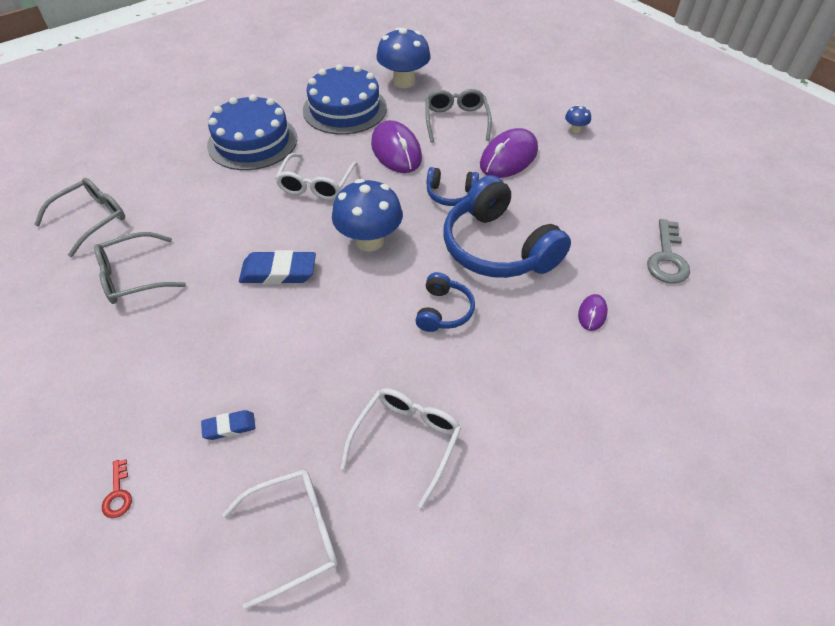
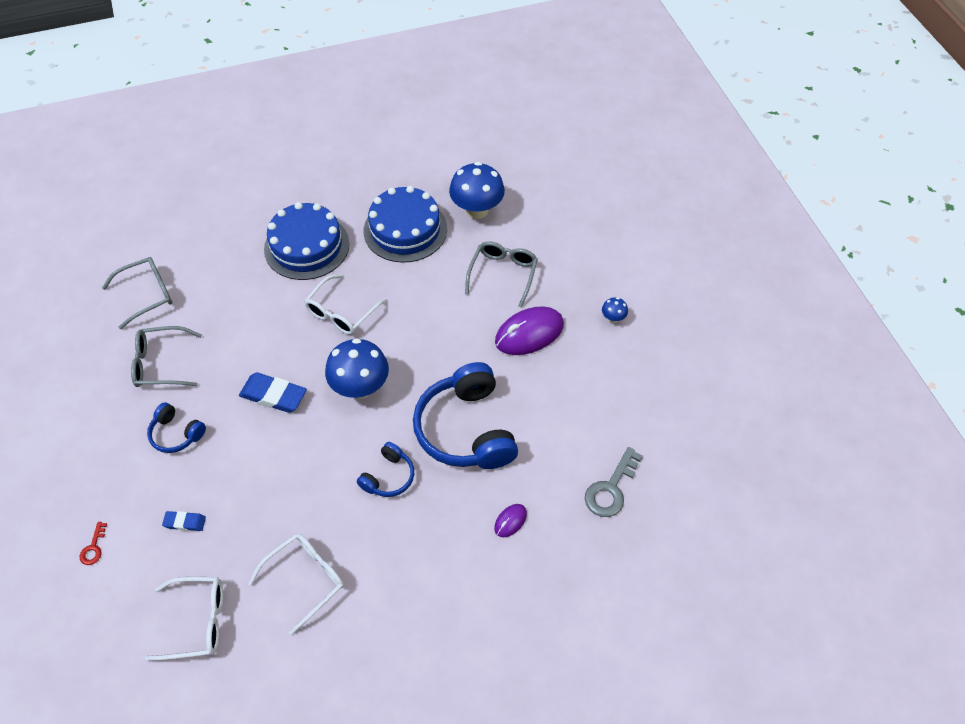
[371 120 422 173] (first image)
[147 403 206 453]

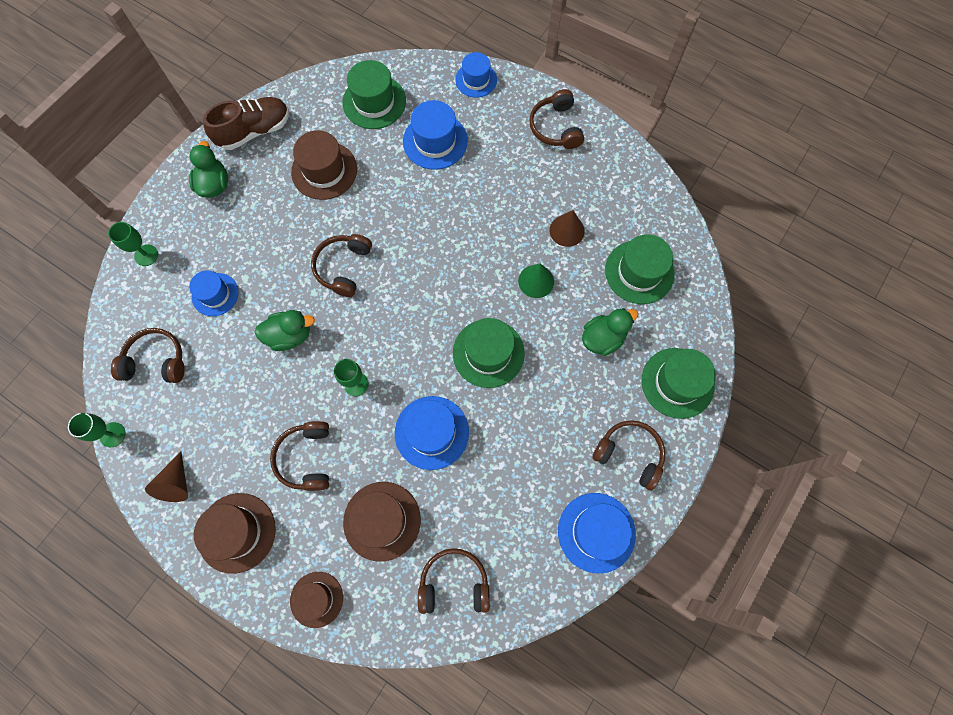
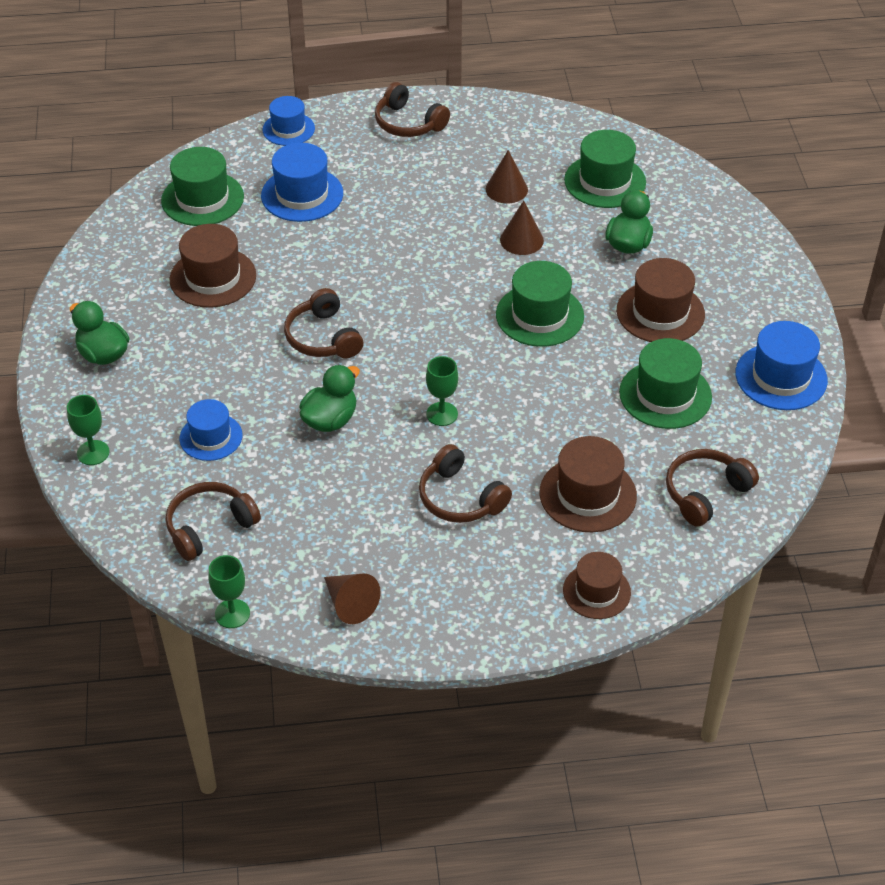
[617 258 705 342]
[203 97 289 150] (first image)
[395 396 469 470] (first image)
[500 201 544 255]
[593 420 665 490] (first image)
[619 338 712 429]

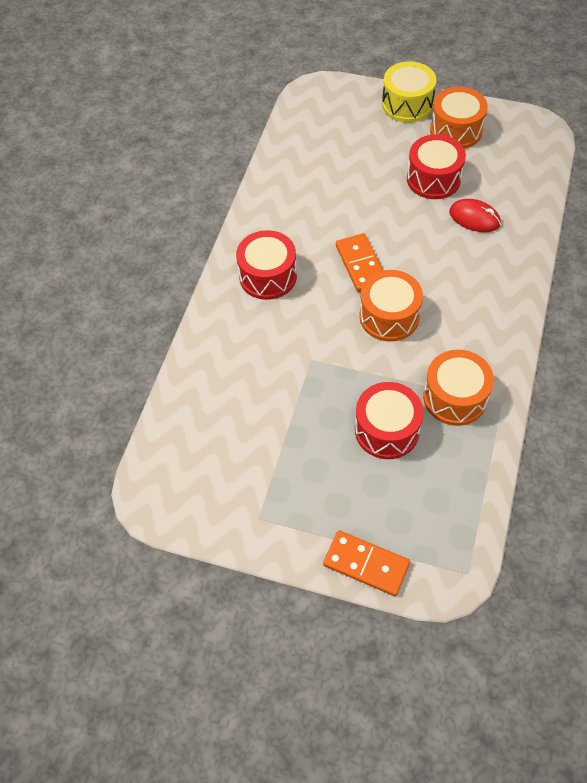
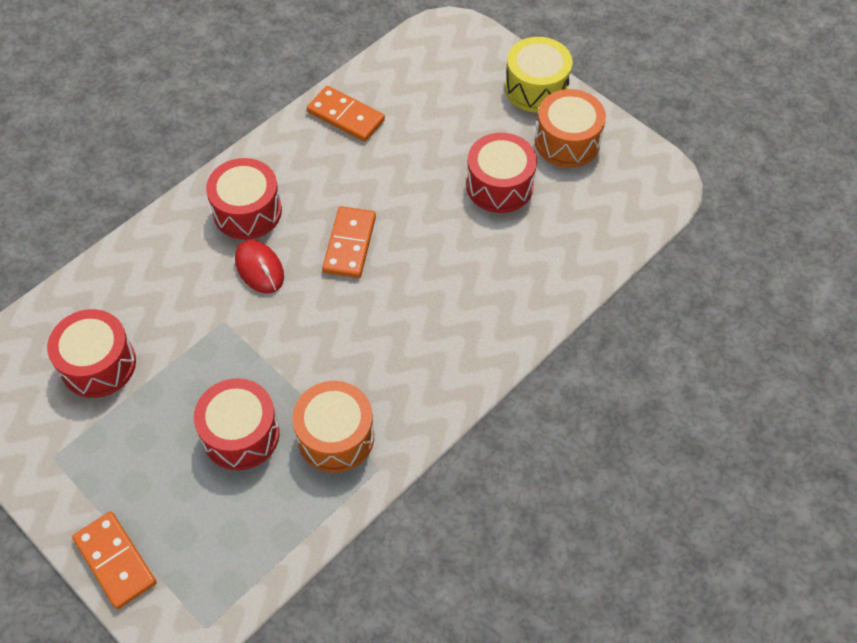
[359 270 423 342] (first image)
[235 240 284 293]
[47 309 136 398]
[307 86 385 142]

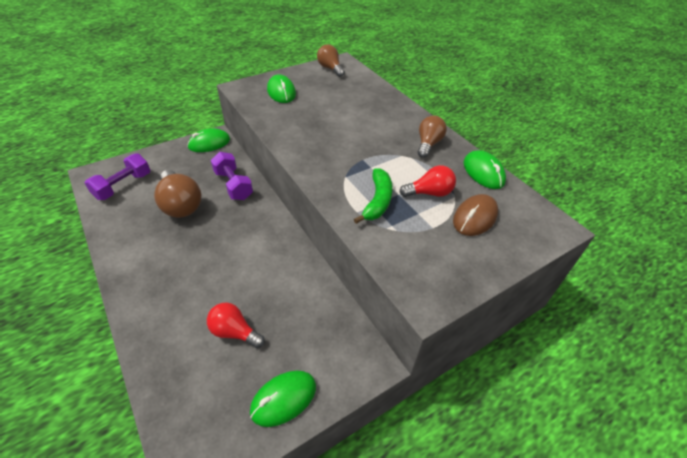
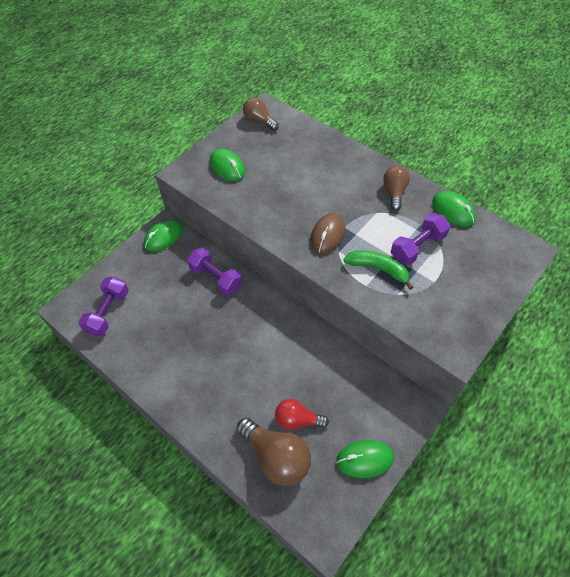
[236 418 311 486]
[337 440 394 478]
[343 250 413 290]
[391 213 450 266]
[311 213 345 254]

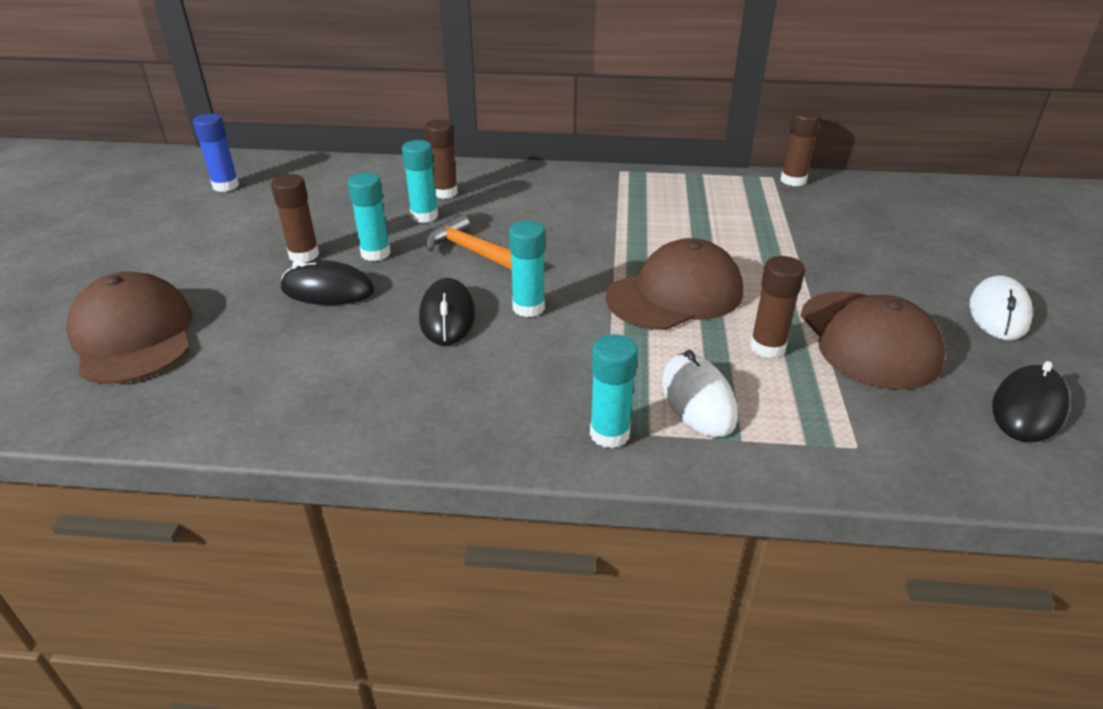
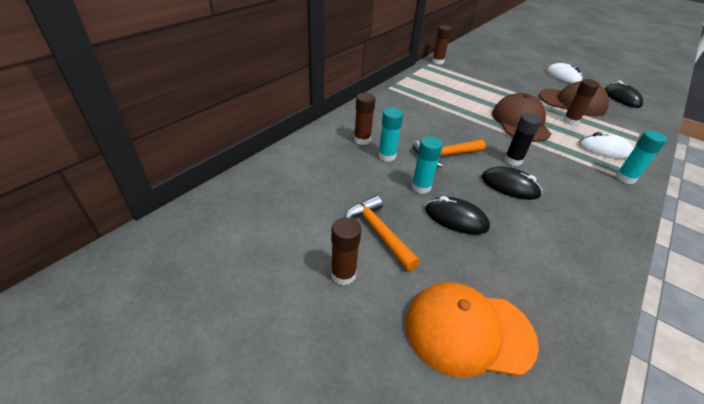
[405 282 539 378]
[193 114 239 192] (first image)
[331 217 361 286]
[425 196 490 235]
[504 113 542 166]
[345 196 420 271]

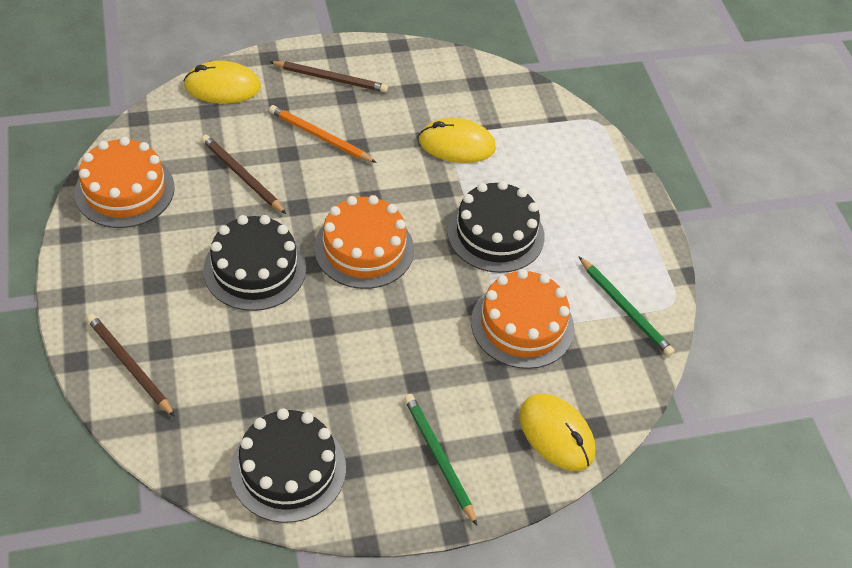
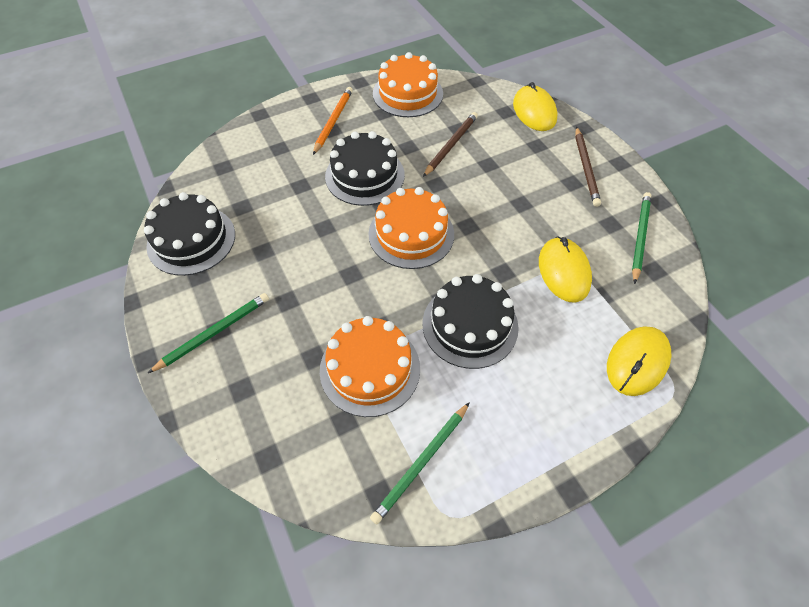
[87 314 175 417] (first image)
[313 87 353 155]
[607 326 672 396]
[632 192 651 284]

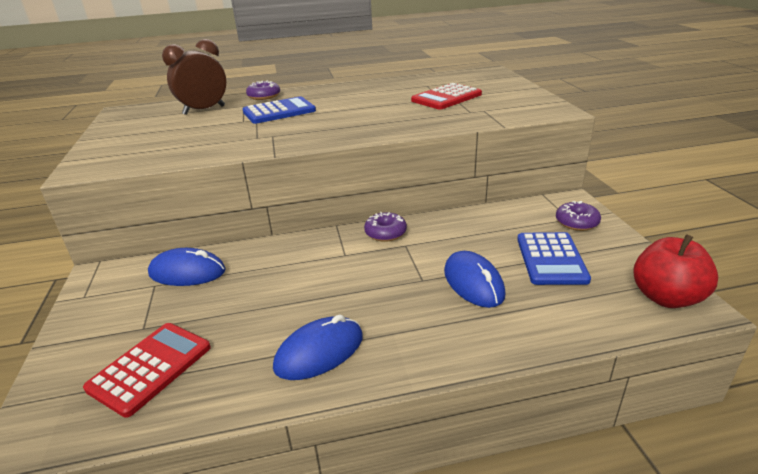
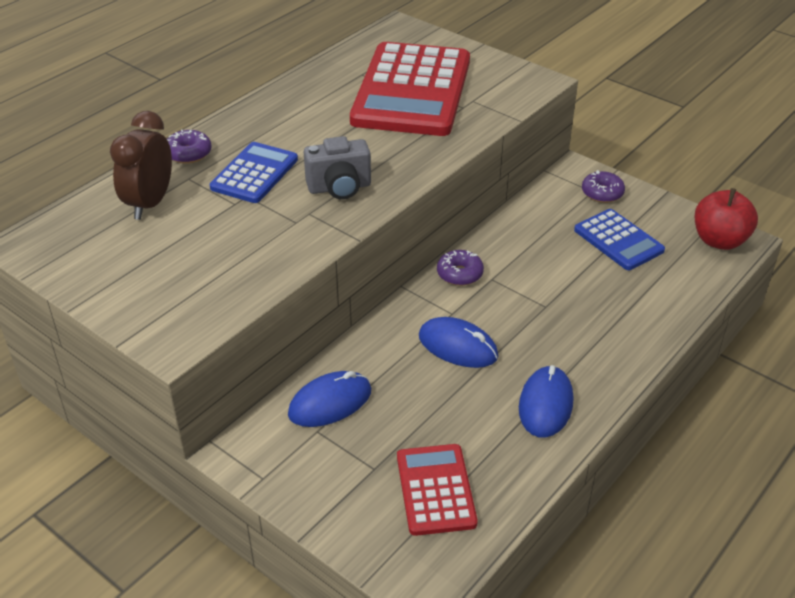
[350 42 470 136]
[419 317 498 368]
[304 136 371 199]

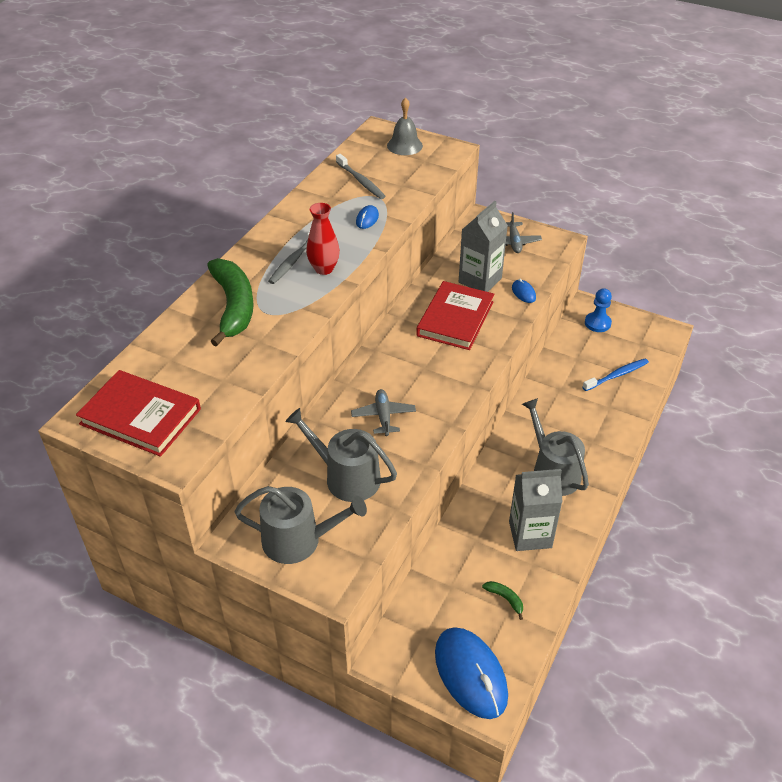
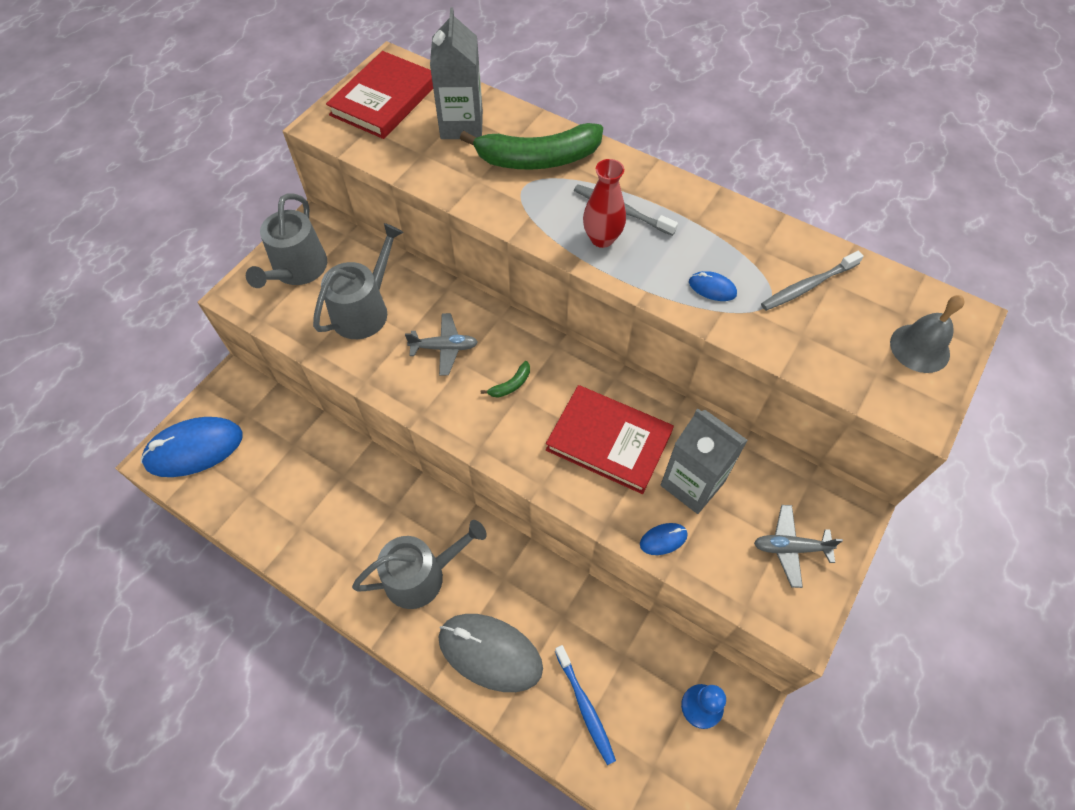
[481 361 530 397]
[430 8 483 139]
[438 614 543 692]

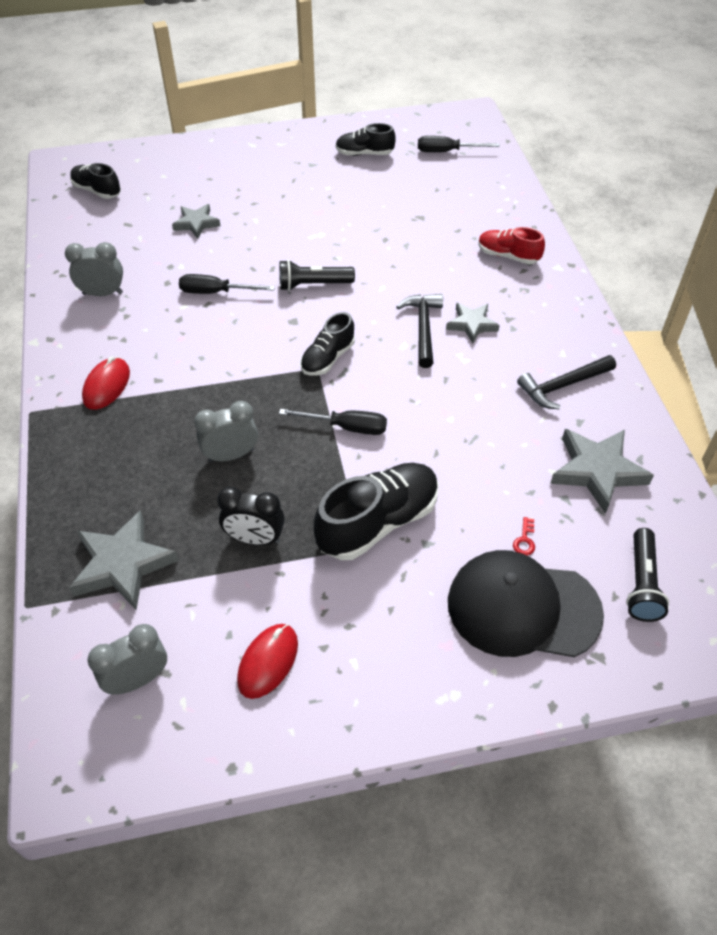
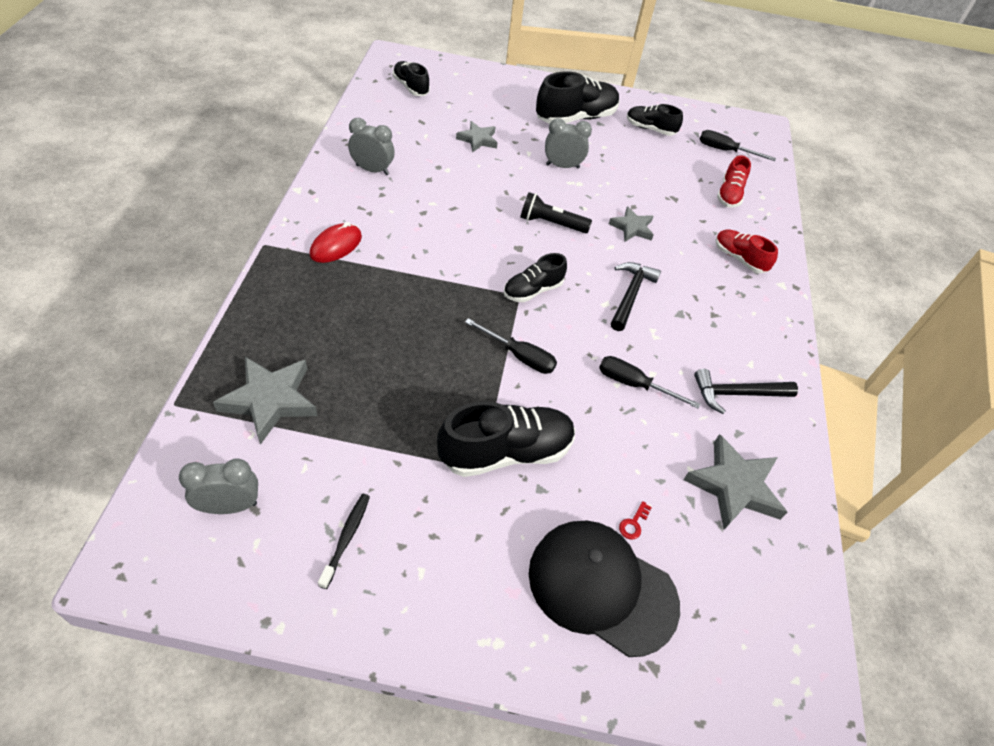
[599 356 700 409]
[545 118 592 169]
[217 487 285 545] (first image)
[318 494 370 589]
[609 206 653 242]
[626 528 669 622] (first image)
[536 71 620 124]
[717 155 751 208]

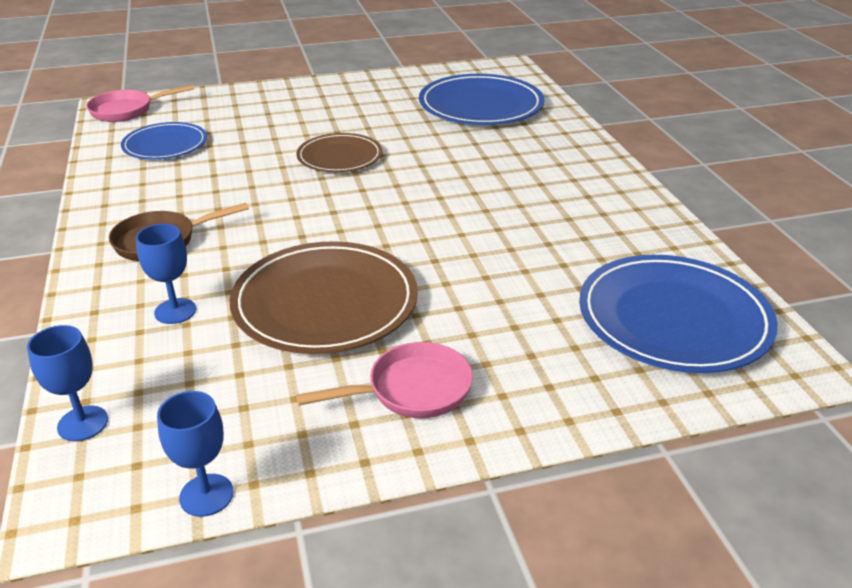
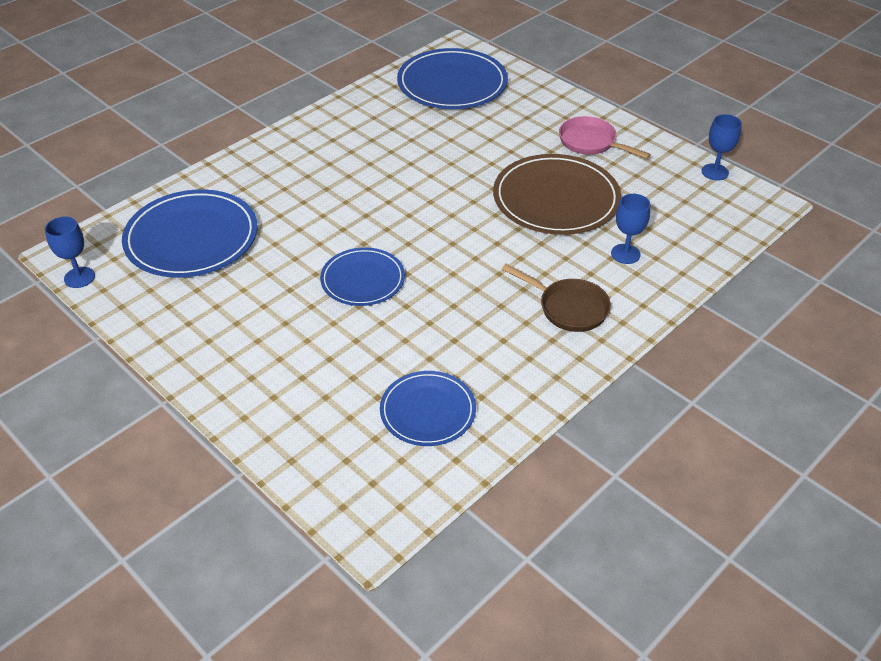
[45 216 95 288]
[86 85 194 122] (first image)
[320 248 405 306]

